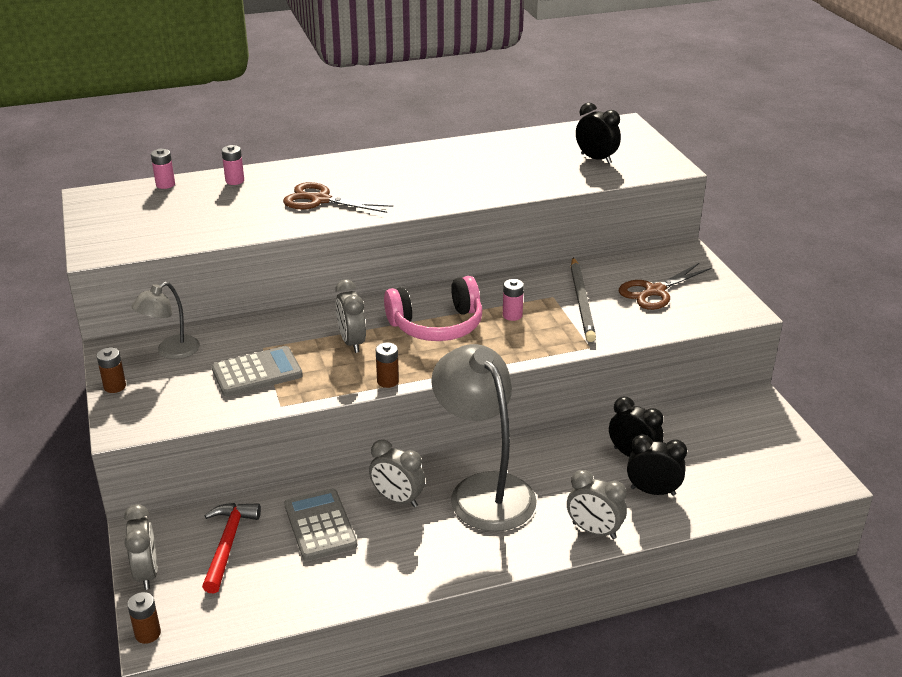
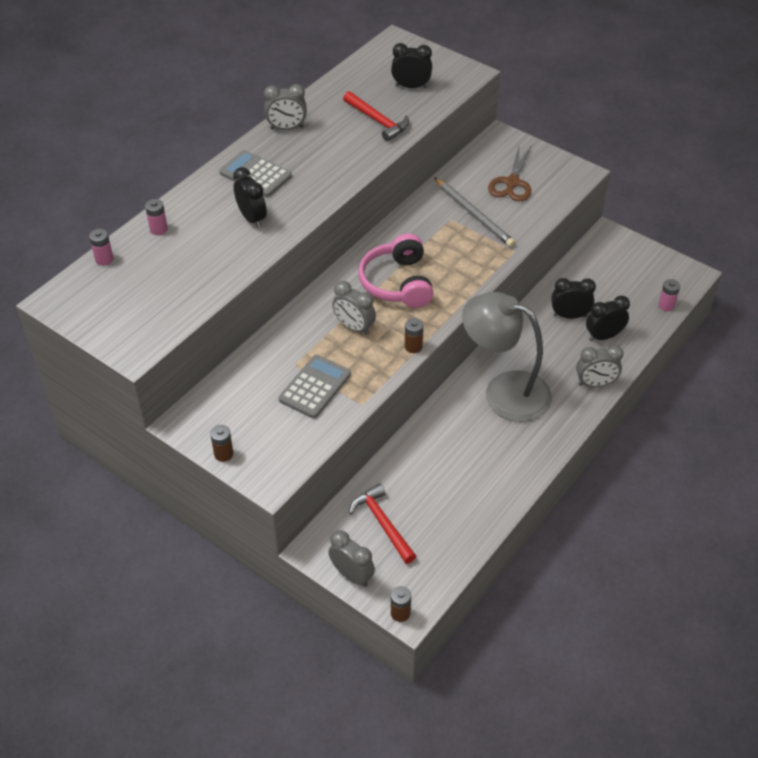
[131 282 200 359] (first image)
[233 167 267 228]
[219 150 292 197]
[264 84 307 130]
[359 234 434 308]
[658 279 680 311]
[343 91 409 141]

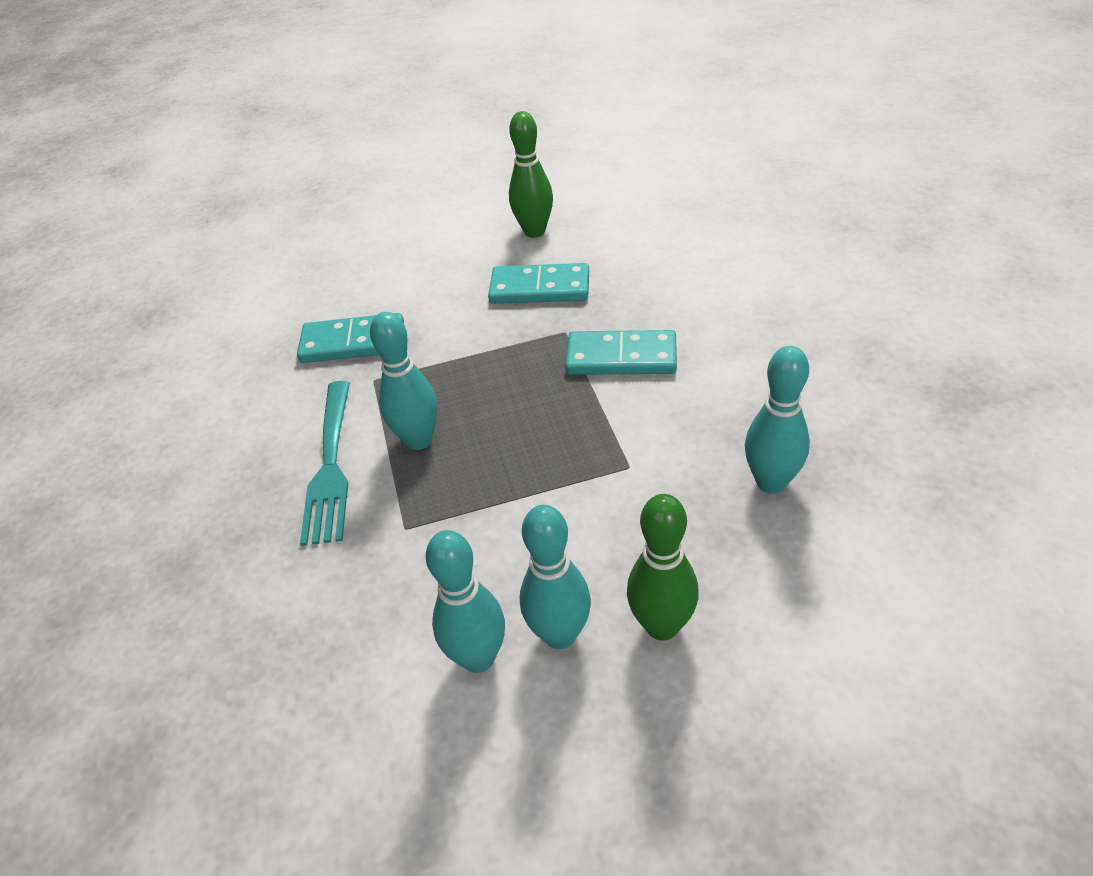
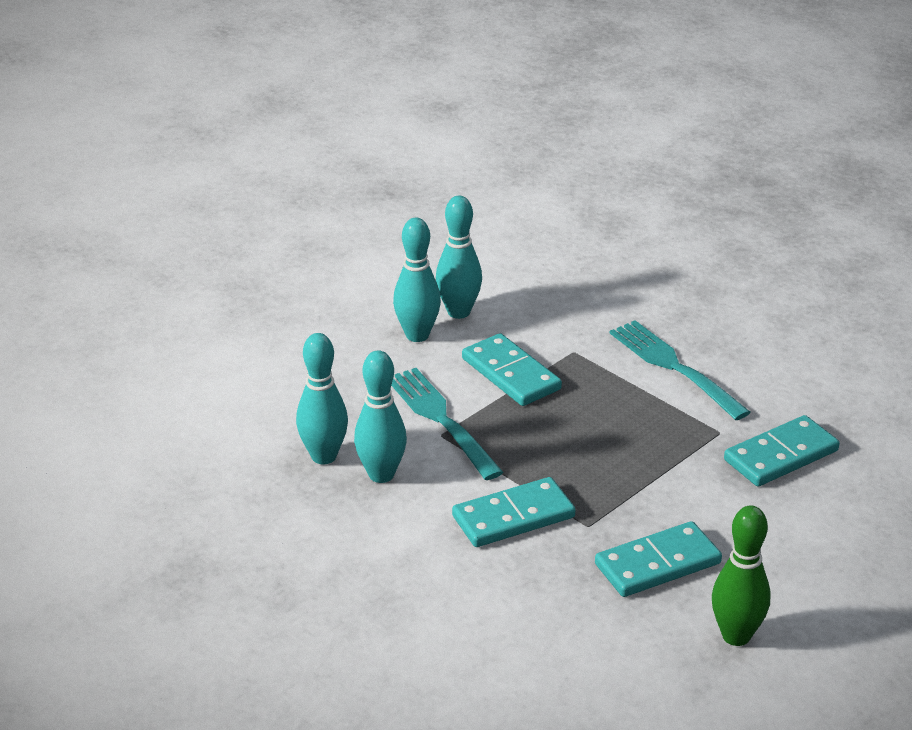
[354 350 407 483]
[627 494 699 641] (first image)
[391 368 504 480]
[462 333 562 406]

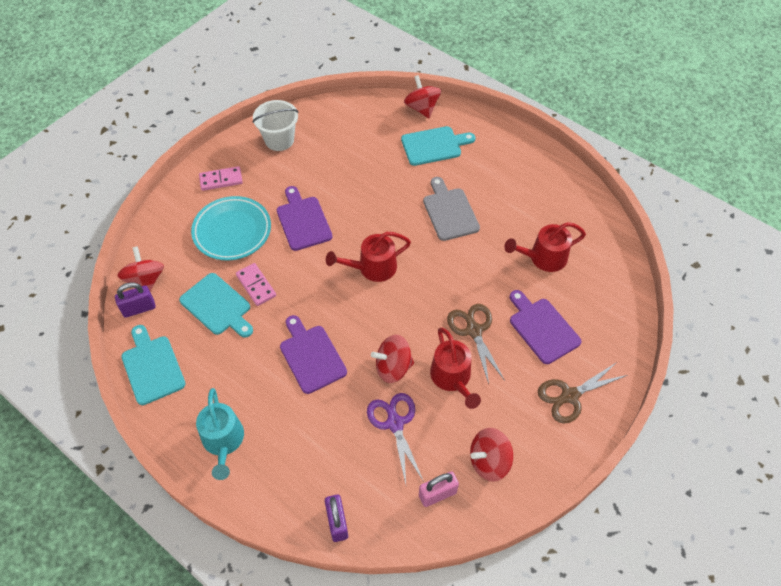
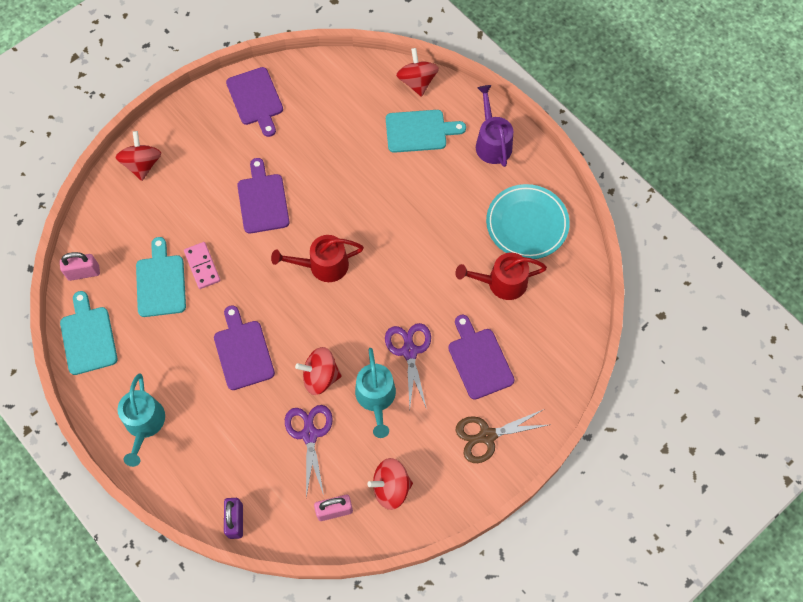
[60 252 100 281]
[115 131 161 181]
[136 237 186 317]
[486 184 570 259]
[199 166 243 191] (first image)
[226 67 283 137]
[423 177 480 241] (first image)
[355 348 396 438]
[385 323 431 409]
[476 85 513 167]

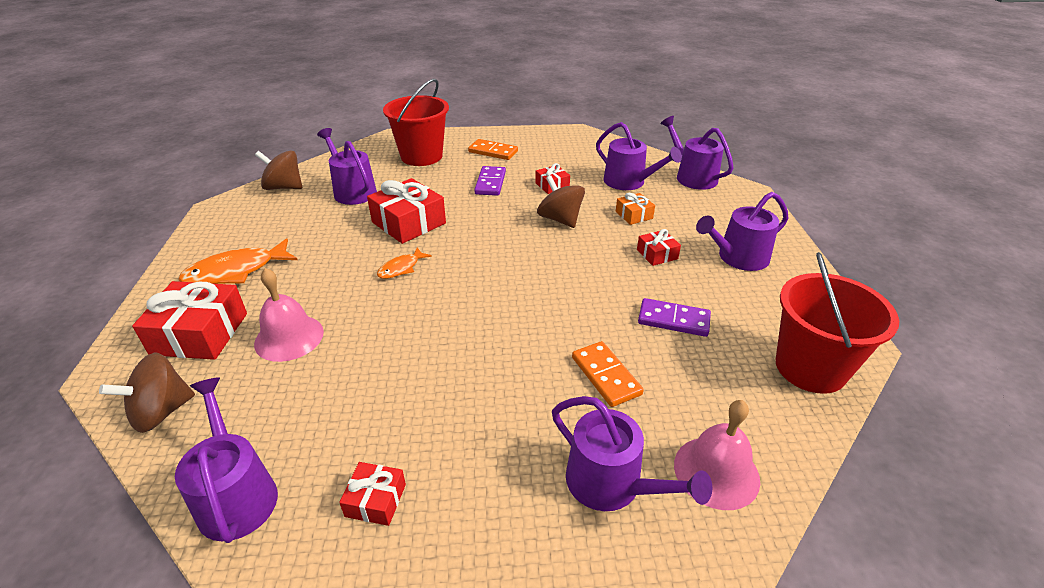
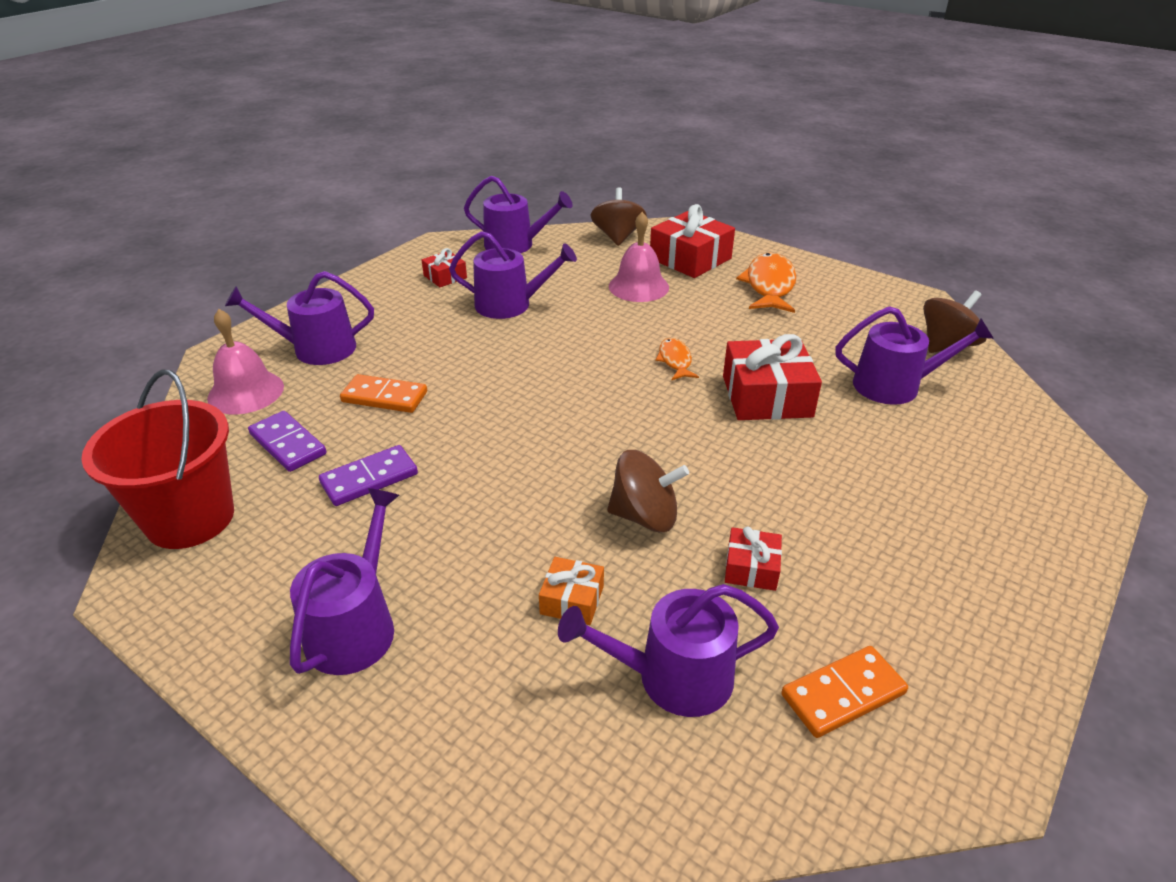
[383 79 449 166] (first image)
[781 646 908 738]
[248 411 327 472]
[637 229 681 266] (first image)
[449 231 577 319]

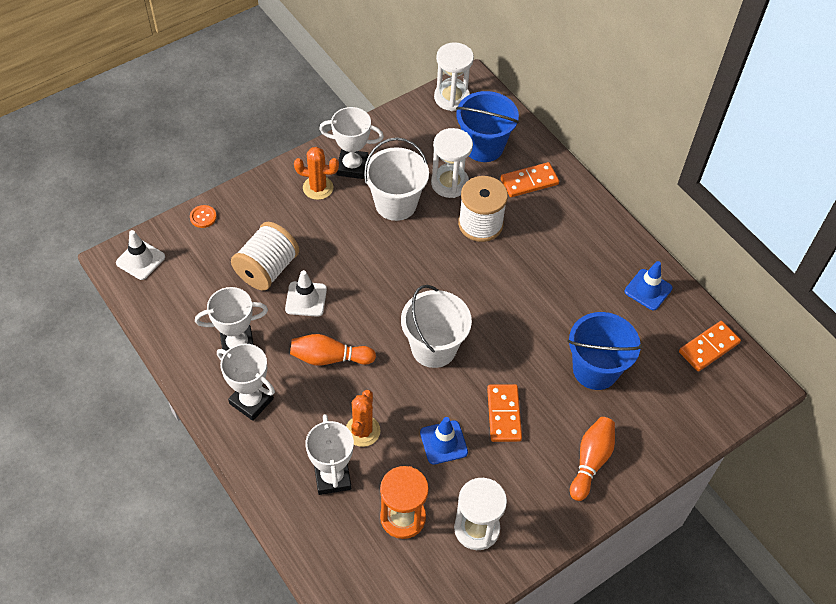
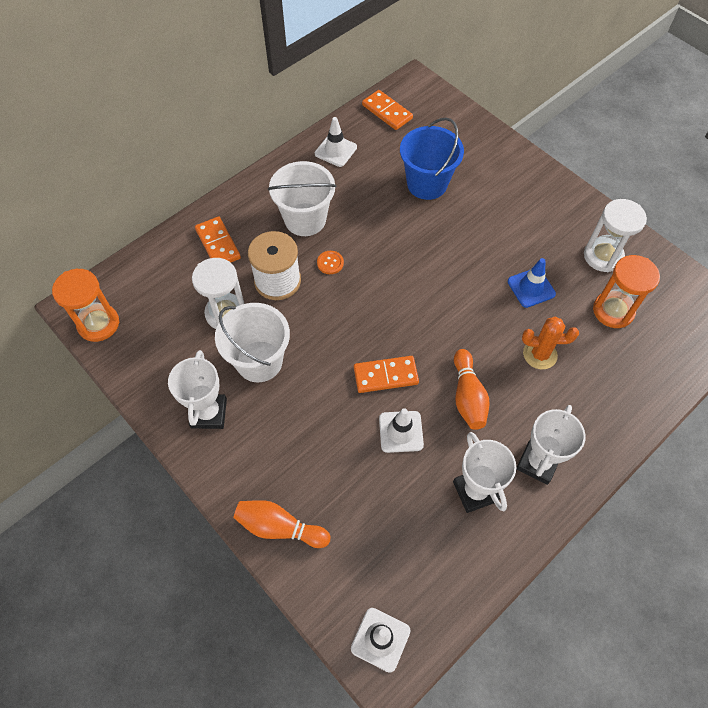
[317 251 344 274]
[231 222 299 291] (first image)
[294 147 339 200] (first image)
[305 414 354 495] (first image)
[268 161 337 236]
[52 269 119 342]
[456 91 519 162] (first image)
[354 356 419 393]
[233 500 331 548]
[315 117 357 167]

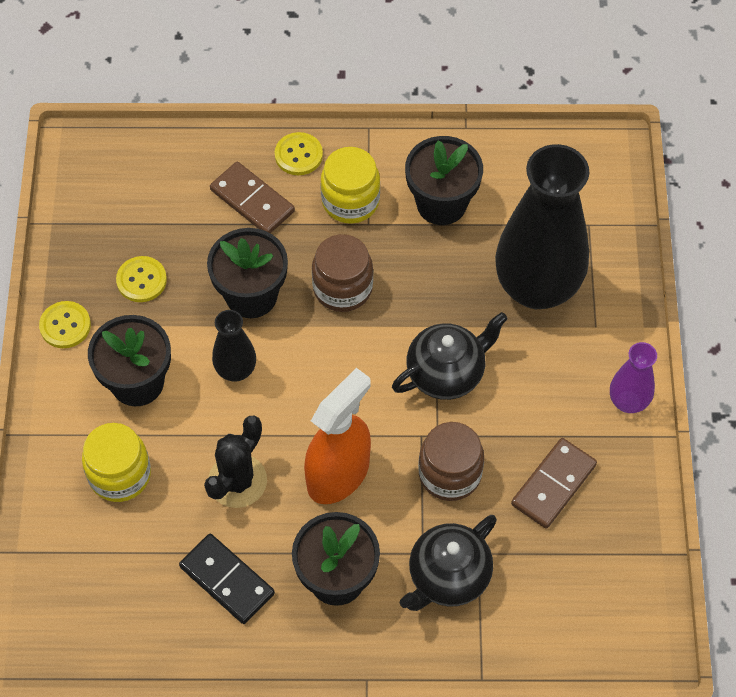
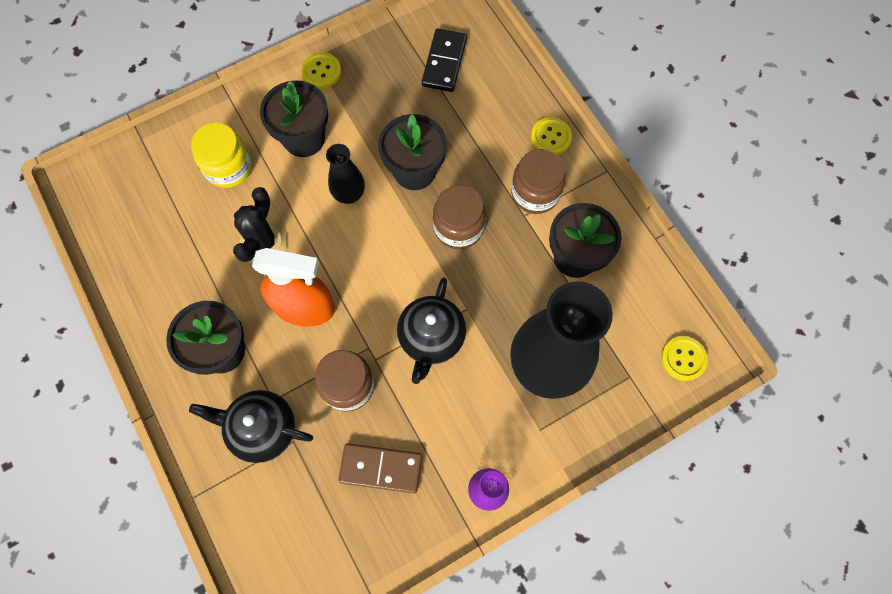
[661 336 708 381]
[422 29 467 92]
[233 187 287 263]
[210 162 295 234] (first image)
[511 149 566 214]
[397 277 466 384]

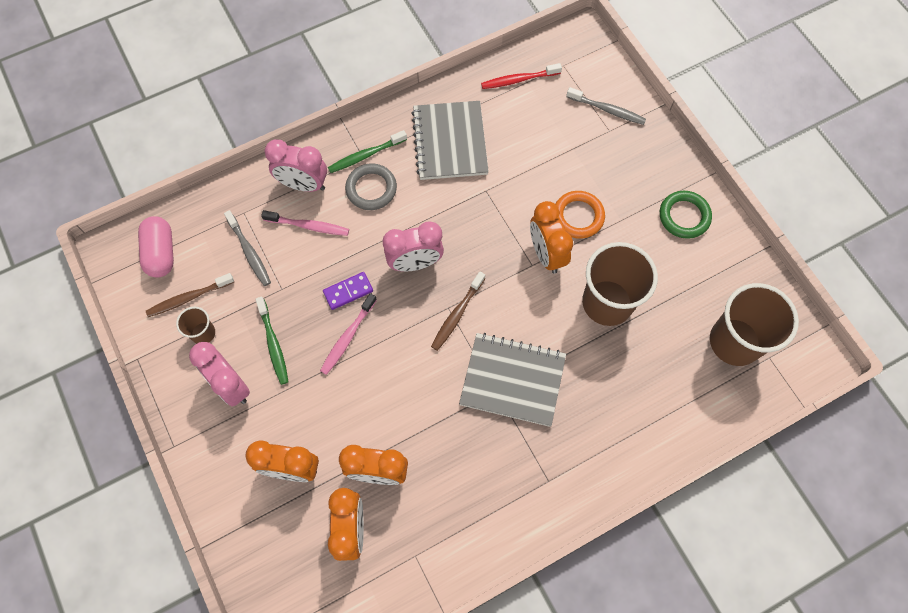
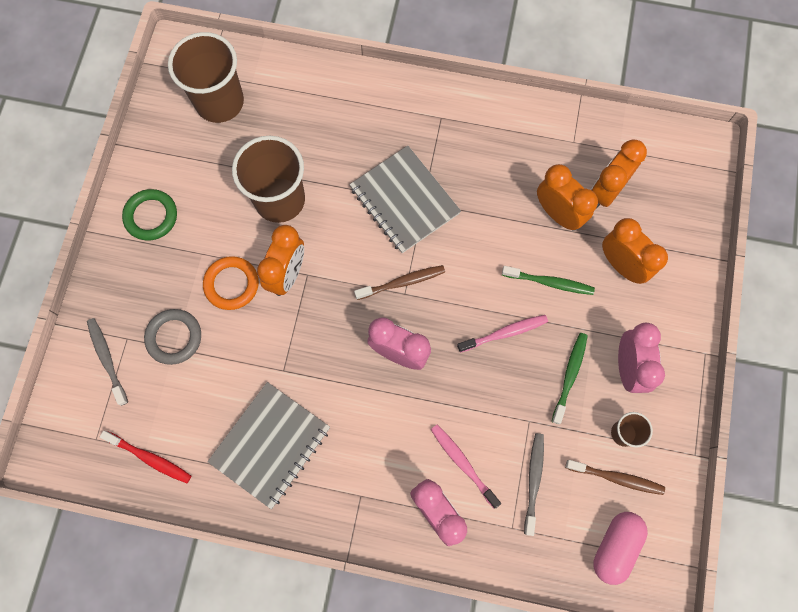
[323 272 373 310] (first image)
[502 266 595 295]
[144 309 201 365]

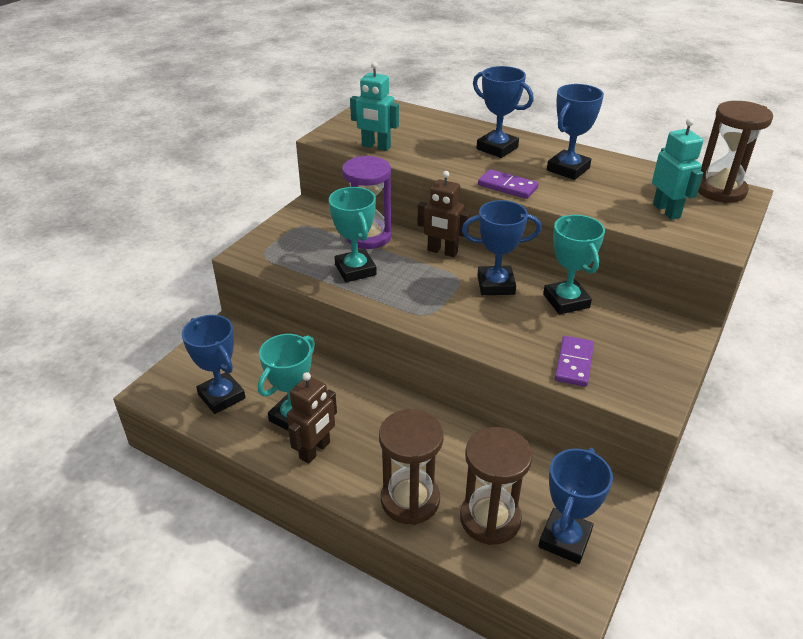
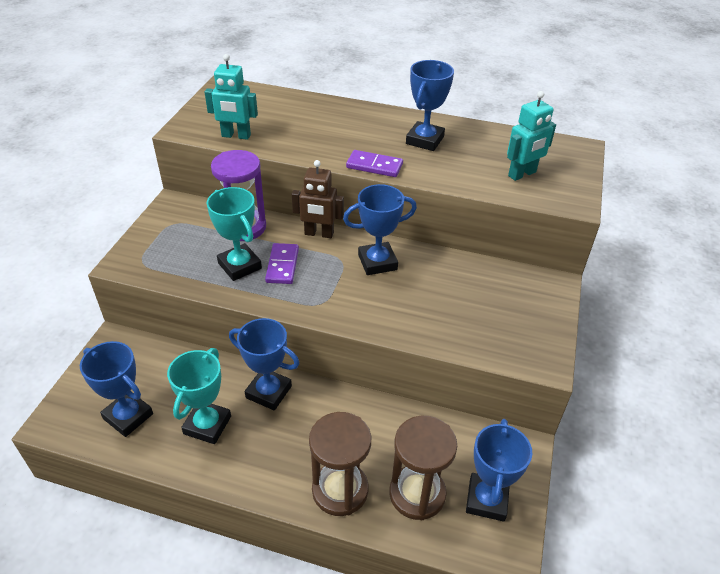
[287 372 337 464] (first image)
[229 318 300 410]
[543 215 605 314] (first image)
[265 243 299 284]
[507 91 556 181]
[698 101 773 203] (first image)

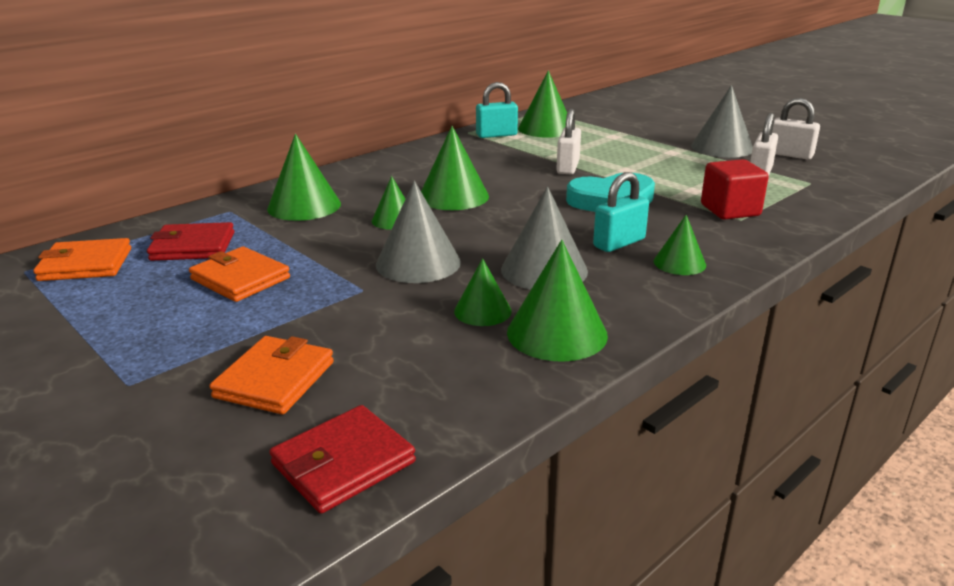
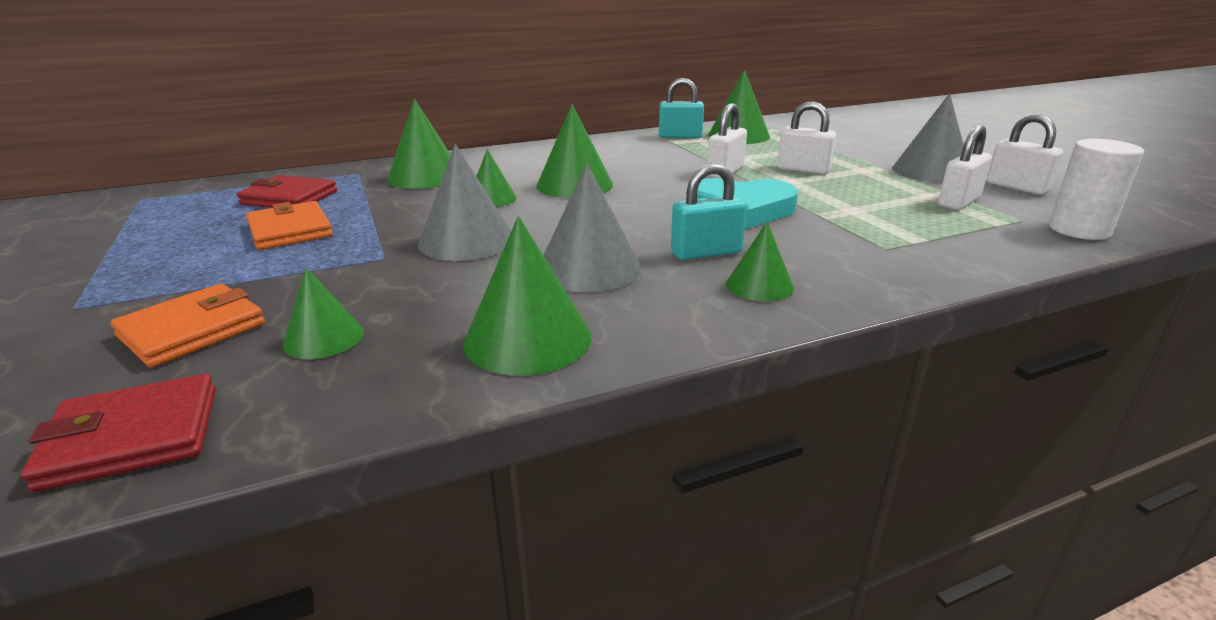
[33 238 131 281] (first image)
[283 268 364 359]
[701 159 769 219] (first image)
[777 101 836 174]
[1049 139 1144 240]

